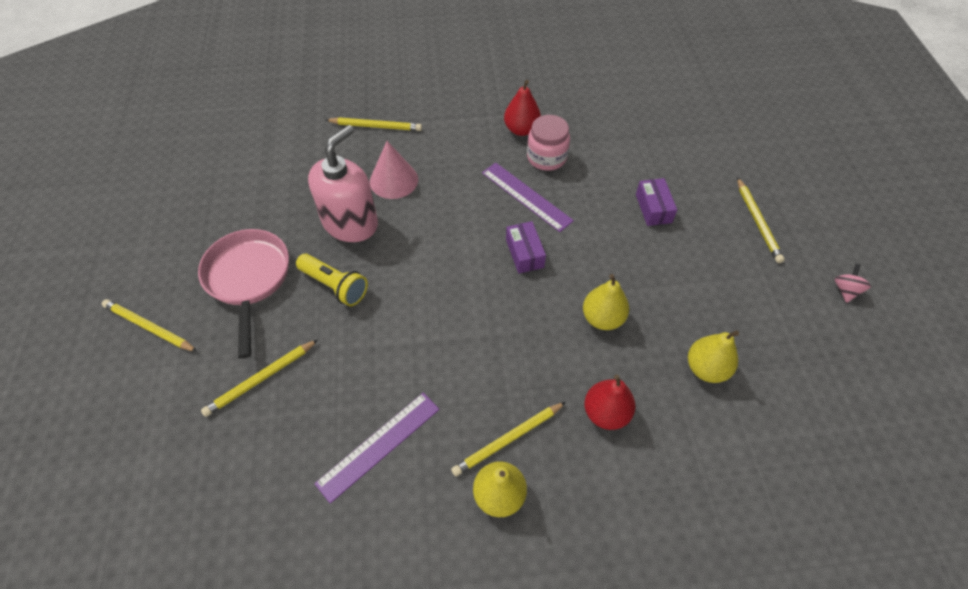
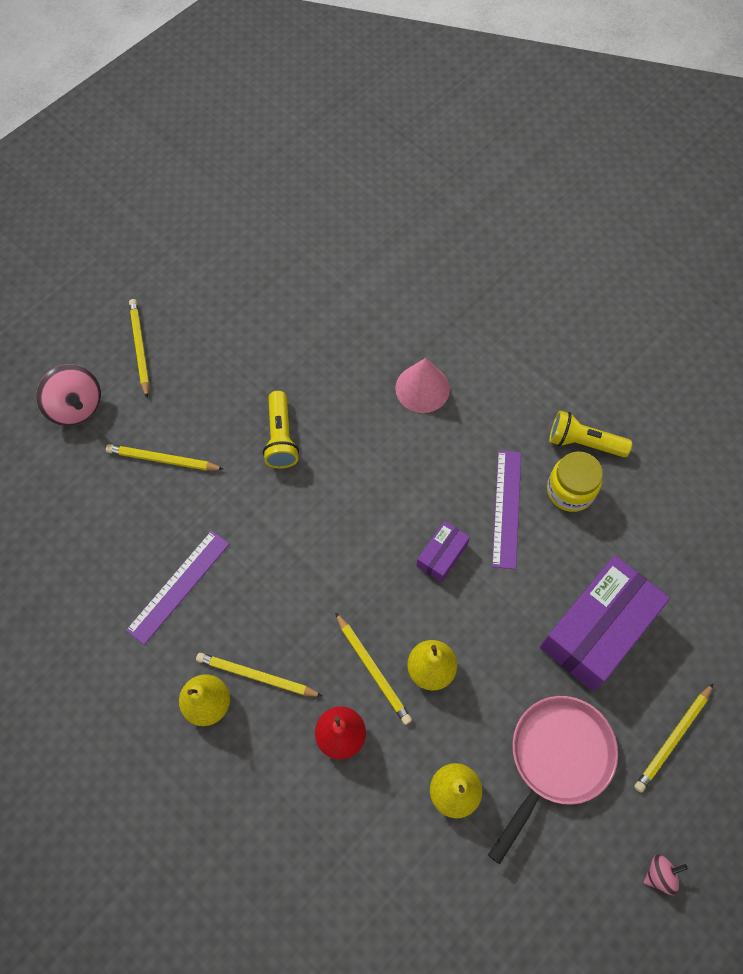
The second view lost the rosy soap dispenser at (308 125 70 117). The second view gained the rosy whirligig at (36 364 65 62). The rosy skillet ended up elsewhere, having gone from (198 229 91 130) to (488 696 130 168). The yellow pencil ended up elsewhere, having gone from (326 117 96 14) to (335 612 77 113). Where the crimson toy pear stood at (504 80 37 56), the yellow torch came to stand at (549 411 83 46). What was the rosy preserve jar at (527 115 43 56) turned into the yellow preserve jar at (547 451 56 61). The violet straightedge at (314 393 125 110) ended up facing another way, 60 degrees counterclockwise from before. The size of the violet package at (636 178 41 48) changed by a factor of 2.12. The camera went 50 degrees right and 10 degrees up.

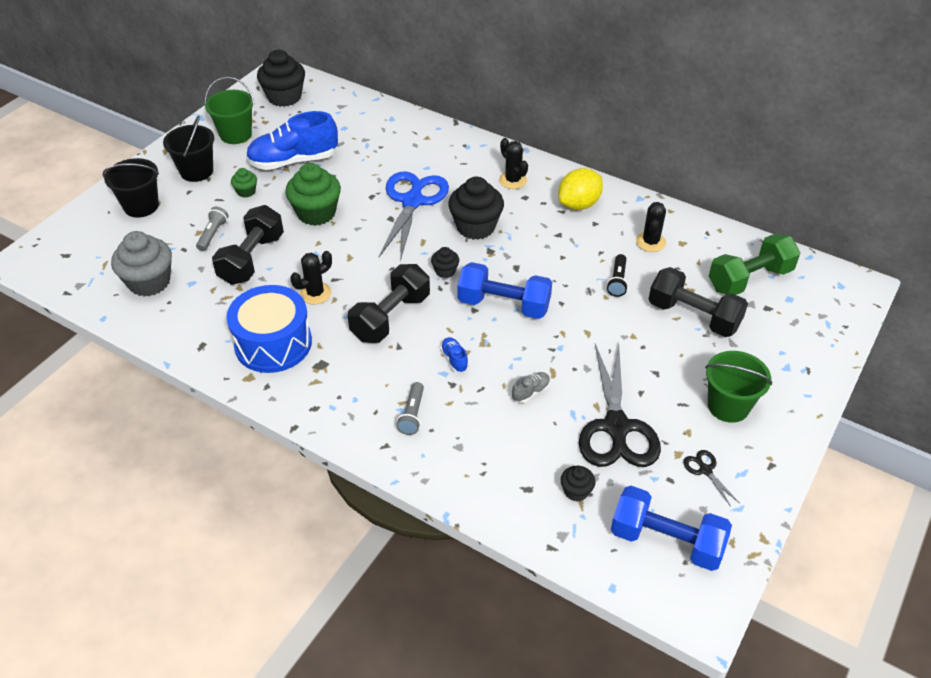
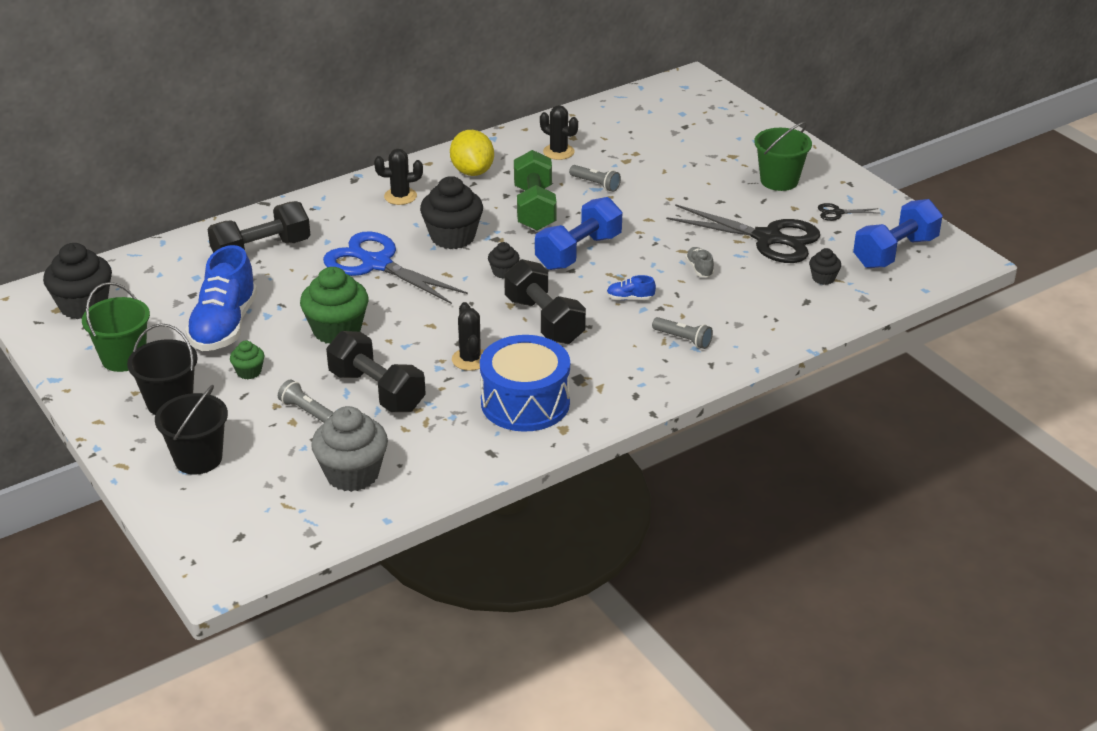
The black hand weight ended up elsewhere, having gone from (649 267 99 70) to (207 201 103 52). The leaf-green hand weight ended up elsewhere, having gone from (709 233 91 62) to (514 150 42 81). What was the black torch at (607 254 21 43) turned into the gray torch at (569 165 52 27). The camera went 65 degrees left and 10 degrees down.

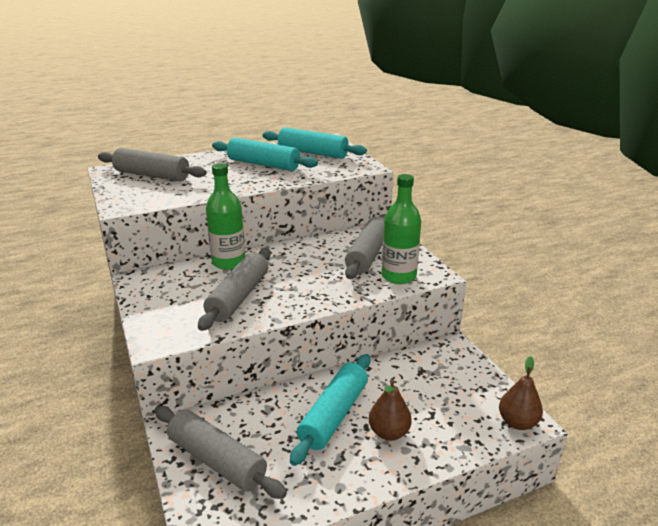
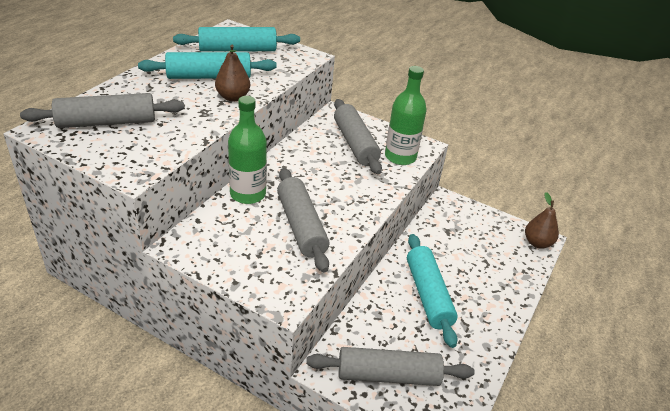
The brown toy pear ended up elsewhere, having gone from (369 380 43 61) to (215 45 35 56). The camera went 40 degrees left and 10 degrees up.

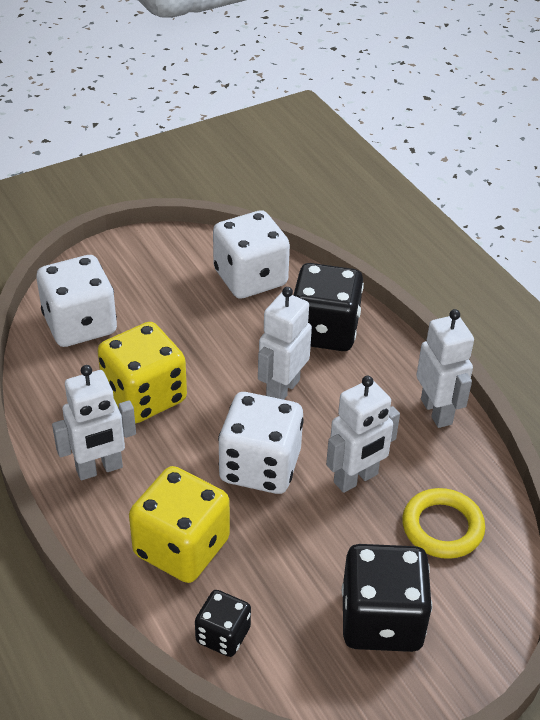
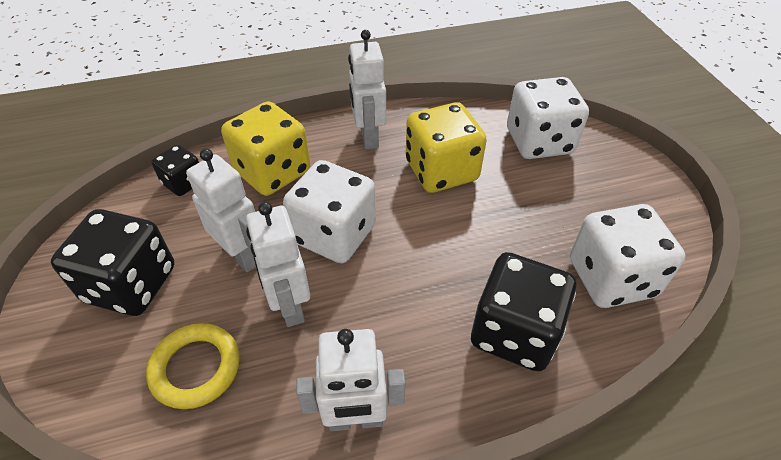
The pure white toy robot ended up elsewhere, having gone from (258 287 54 113) to (186 148 70 124). The camera went 105 degrees right and 5 degrees up.

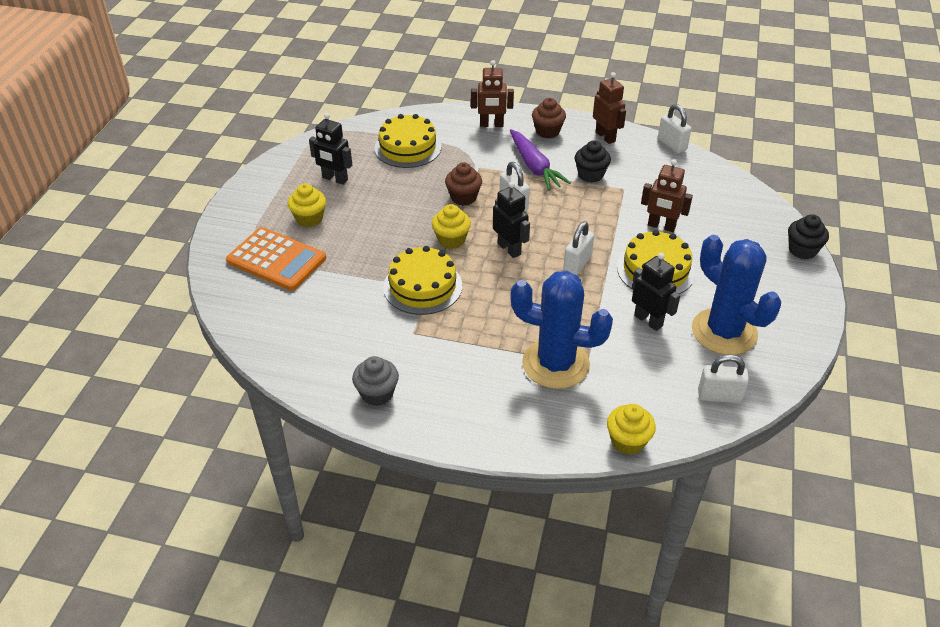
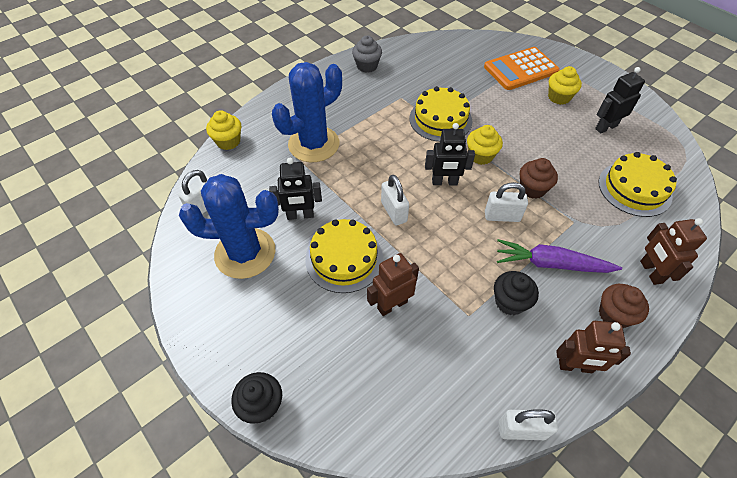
The brown toy robot at (471 60 43 67) ended up facing another way, 45 degrees counterclockwise from before. The camera went 125 degrees right and 10 degrees up.

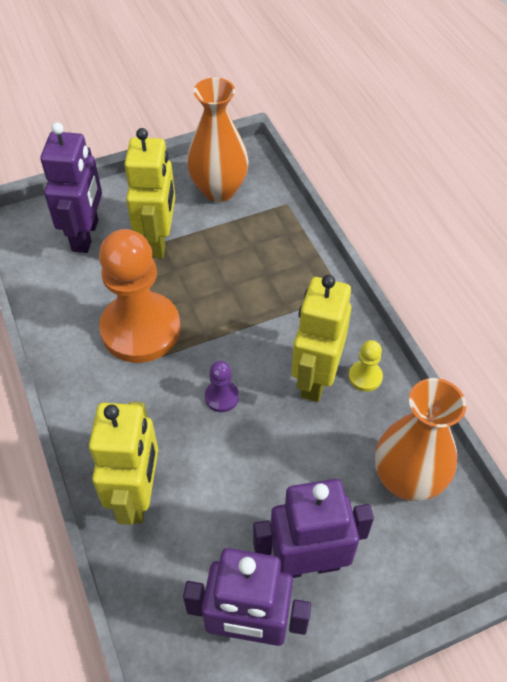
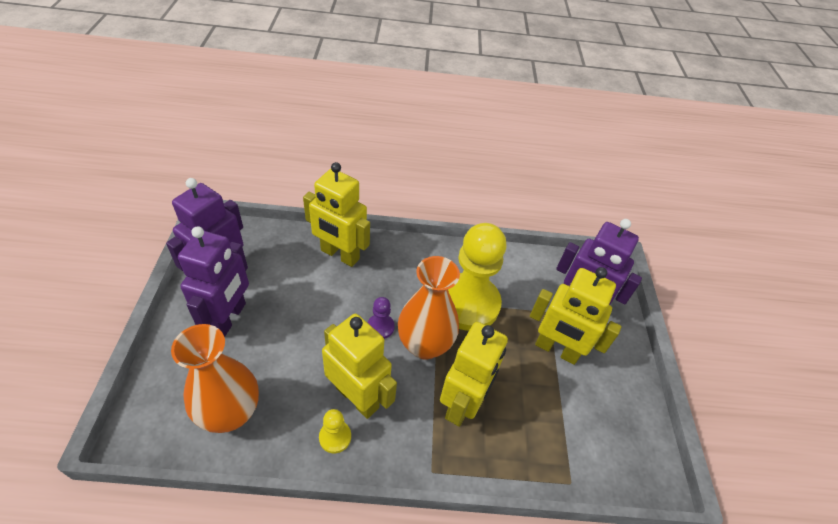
The second view gained the yellow toy robot at (440 322 68 105). The orange-coloured vase ended up elsewhere, having gone from (187 77 62 125) to (398 256 62 104). What was the orange-coloured chess pawn at (99 229 81 134) turned into the yellow chess pawn at (448 223 58 108). The camera went 110 degrees right and 5 degrees down.

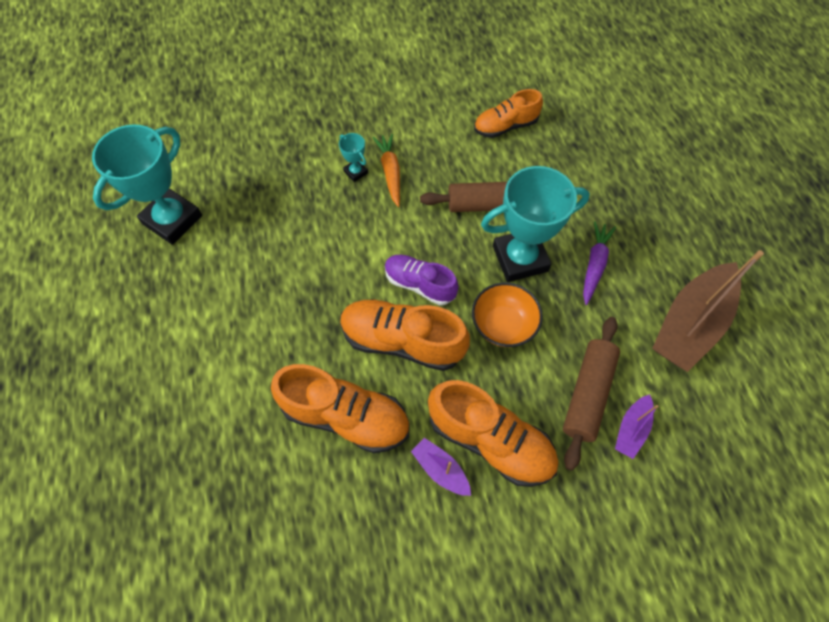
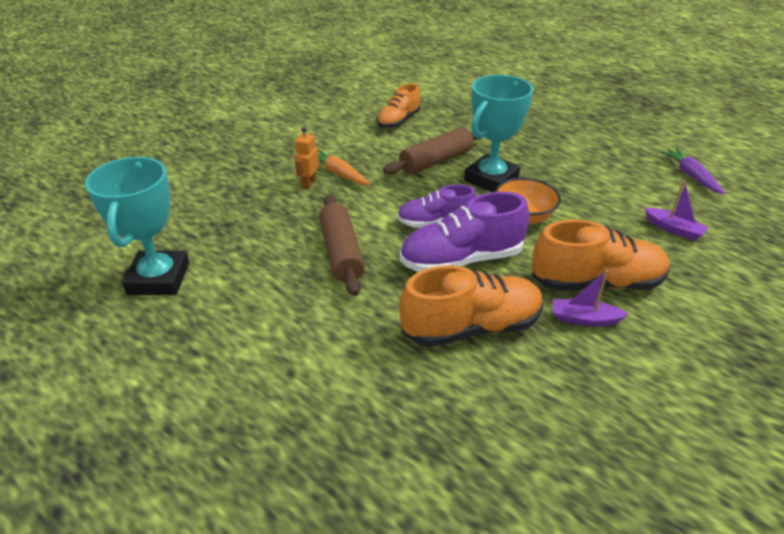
The second view lost the brown boat at (652 250 112 122). The brown pastry roller ended up elsewhere, having gone from (563 317 57 154) to (319 195 46 101). The violet toy carrot ended up elsewhere, having gone from (583 221 33 84) to (661 148 64 47). Where the aqua award cup stood at (339 133 29 49), the orange-coloured toy robot came to stand at (294 127 25 63). What was the orange-coloured shoe at (340 299 130 72) turned into the violet shoe at (400 192 130 80). The violet boat at (615 394 44 65) ended up facing another way, 45 degrees counterclockwise from before. The camera went 35 degrees left and 25 degrees down.

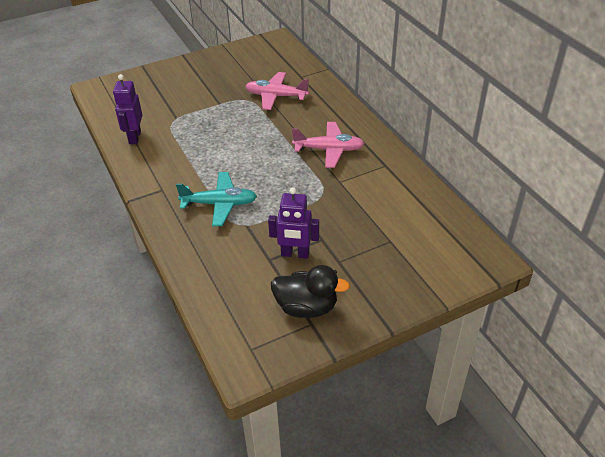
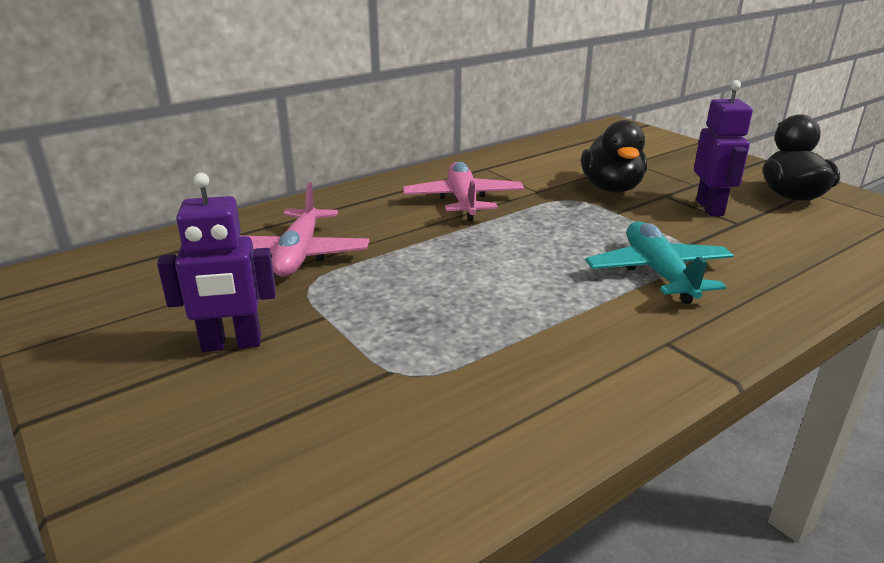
The second view gained the black duck at (581 120 66 73). The violet toy robot ended up elsewhere, having gone from (113 74 29 70) to (157 173 119 179). The camera went 100 degrees left and 15 degrees down.

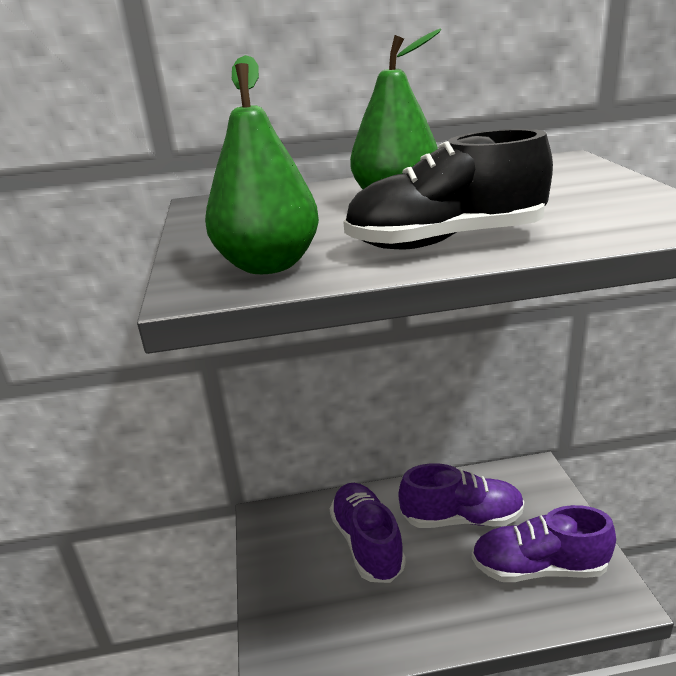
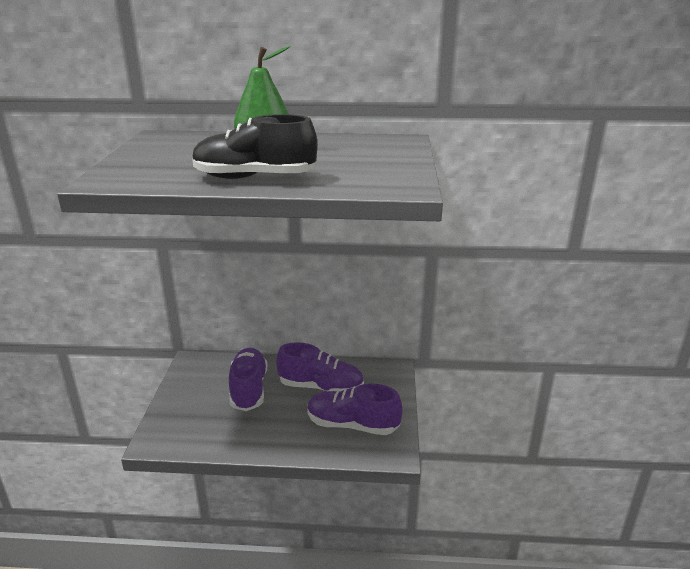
The second view lost the leaf-green toy pear at (205 55 114 219). The camera went 10 degrees right and 0 degrees up.

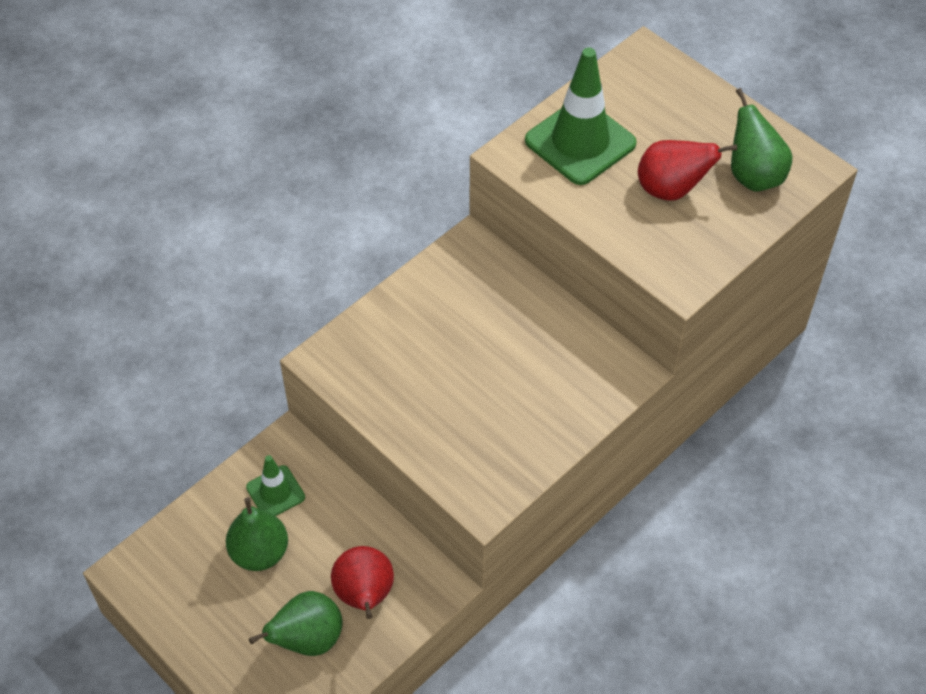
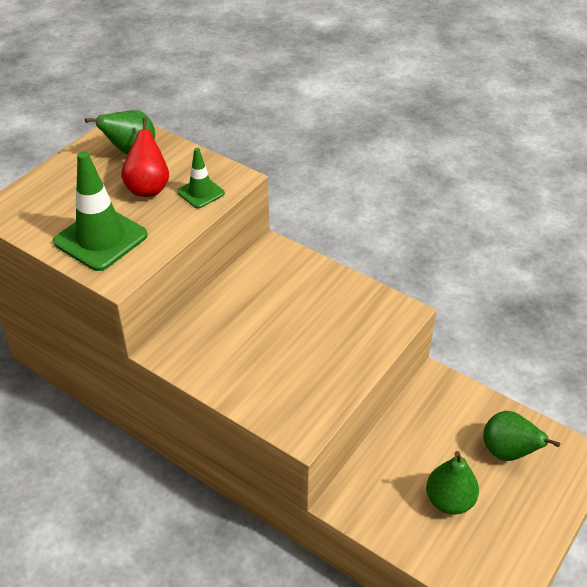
The second view lost the crimson toy pear at (331 546 63 73). The leaf-green safety cone ended up elsewhere, having gone from (246 455 59 61) to (177 148 48 60). The camera went 100 degrees left and 10 degrees down.

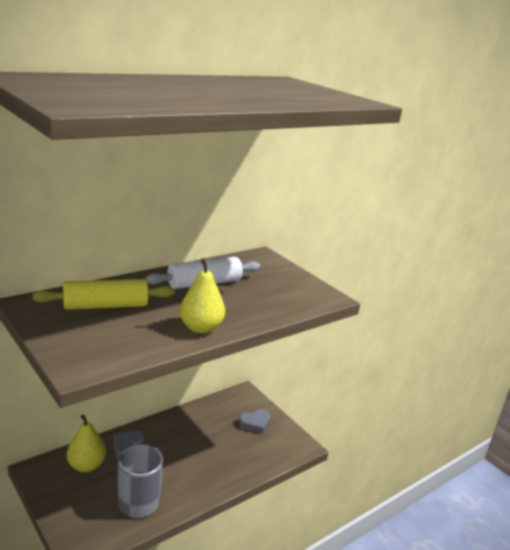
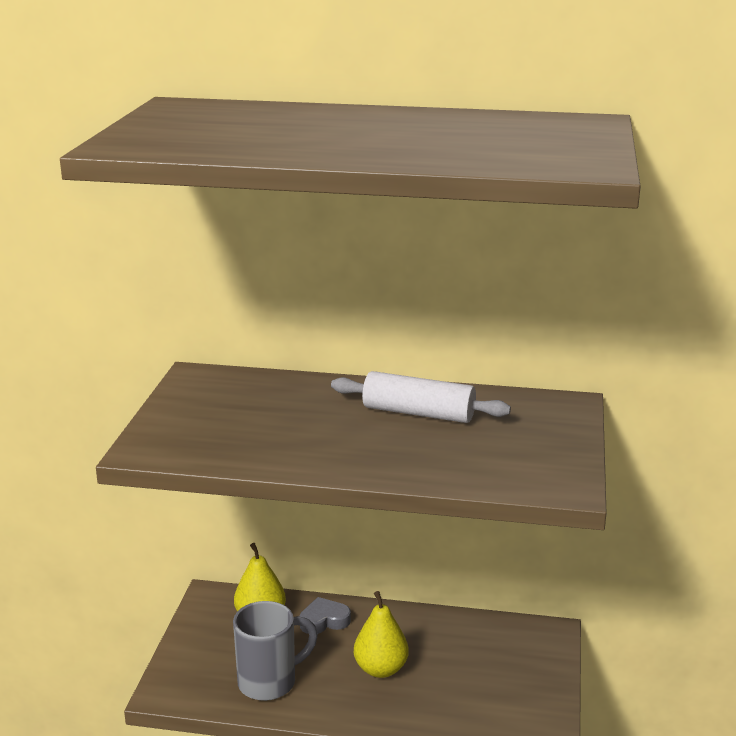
The second view lost the yellow pastry roller at (32 279 143 31). The second view lost the gray love heart at (238 409 32 25). The yellow toy pear ended up elsewhere, having gone from (180 258 45 75) to (354 591 55 87). The camera went 50 degrees right and 0 degrees up.

